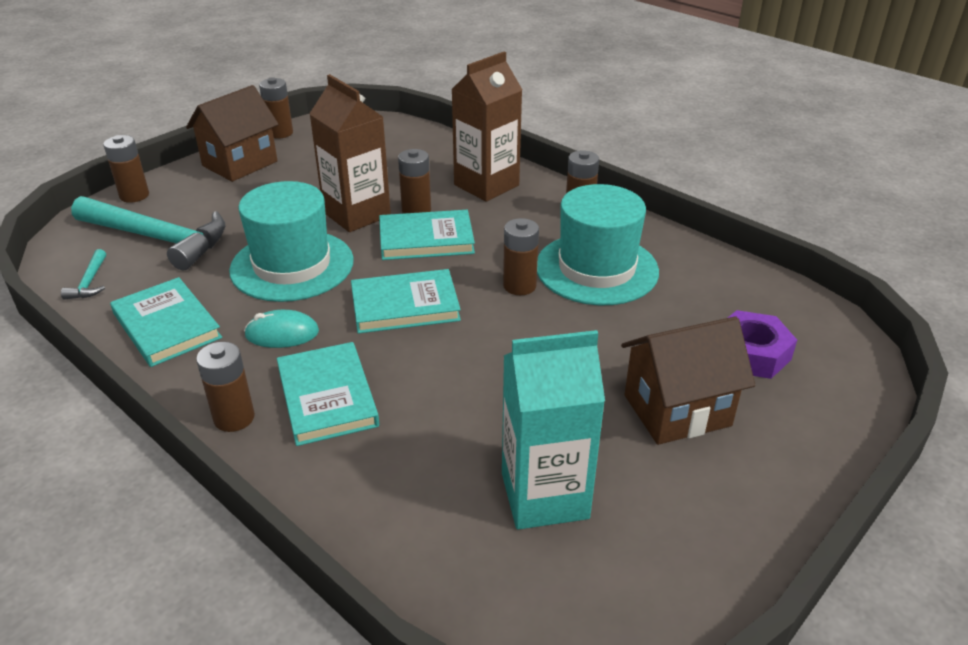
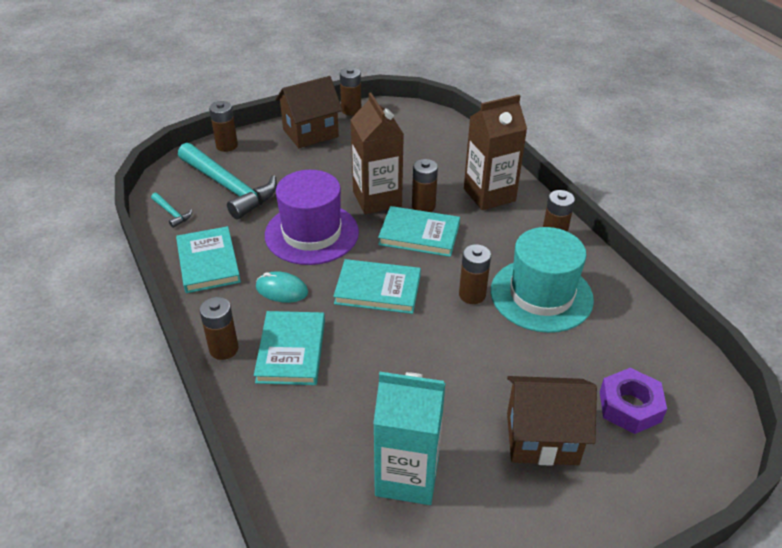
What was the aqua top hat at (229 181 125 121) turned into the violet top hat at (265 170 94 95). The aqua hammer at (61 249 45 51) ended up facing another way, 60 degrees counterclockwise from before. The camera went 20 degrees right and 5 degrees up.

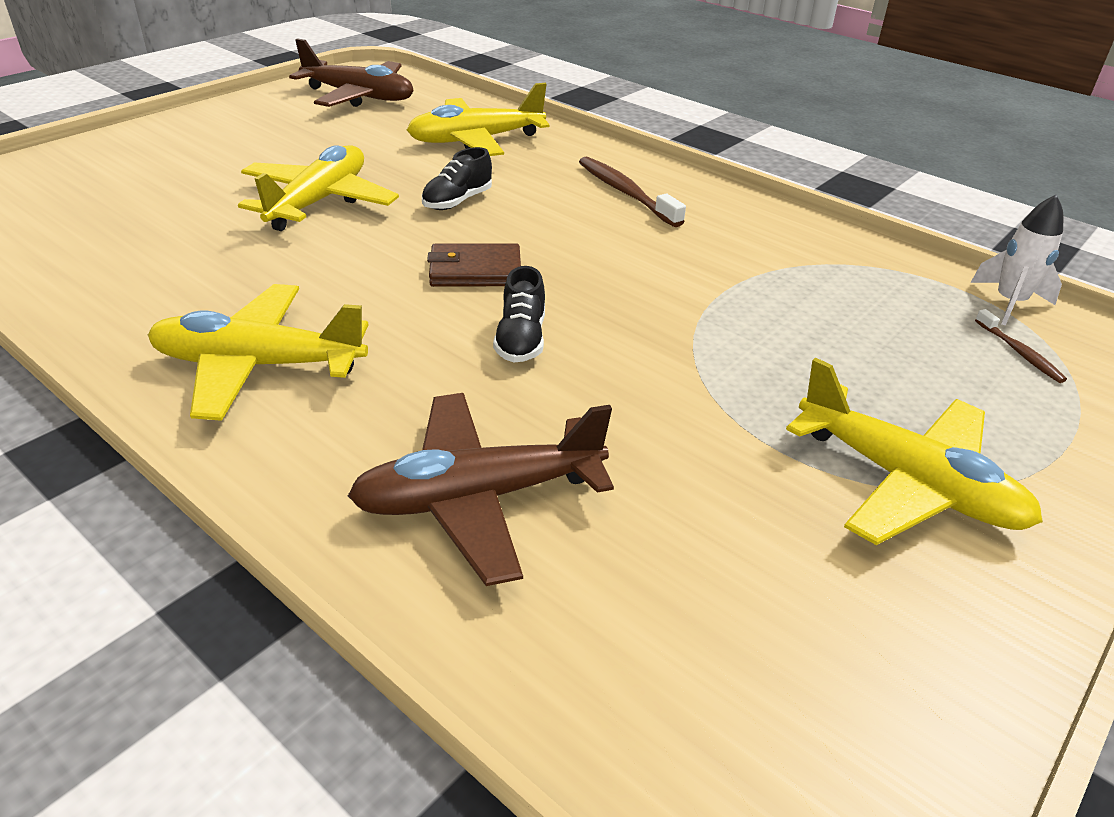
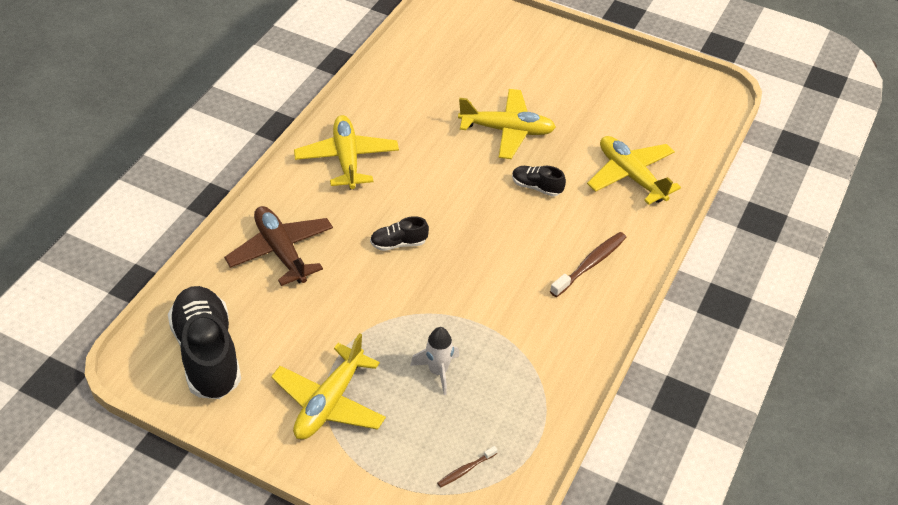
The second view lost the brown plane at (289 38 125 69). The second view lost the brown wallet at (427 243 94 44). The second view gained the black shoe at (168 286 73 113). The pure white spaceship ended up elsewhere, having gone from (970 195 93 131) to (410 327 49 68). The camera went 75 degrees right and 10 degrees up.

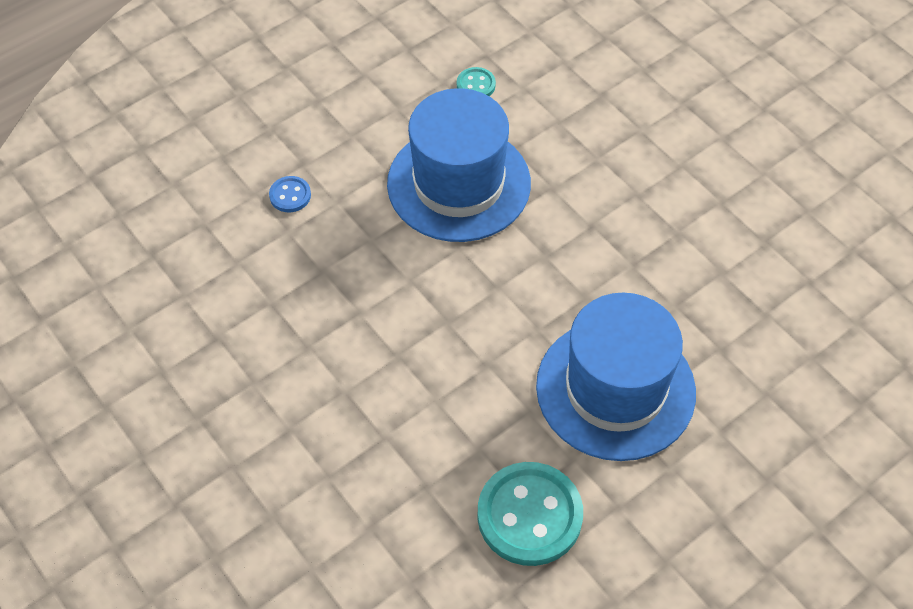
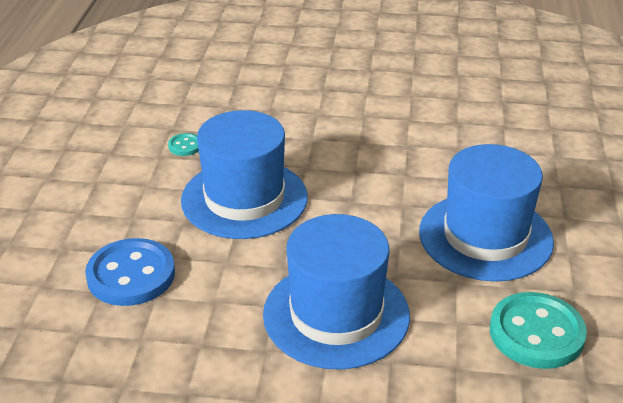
The second view gained the blue top hat at (263 214 147 156). The size of the blue sewing button at (269 176 42 36) changed by a factor of 2.18. The camera went 45 degrees left and 20 degrees down.

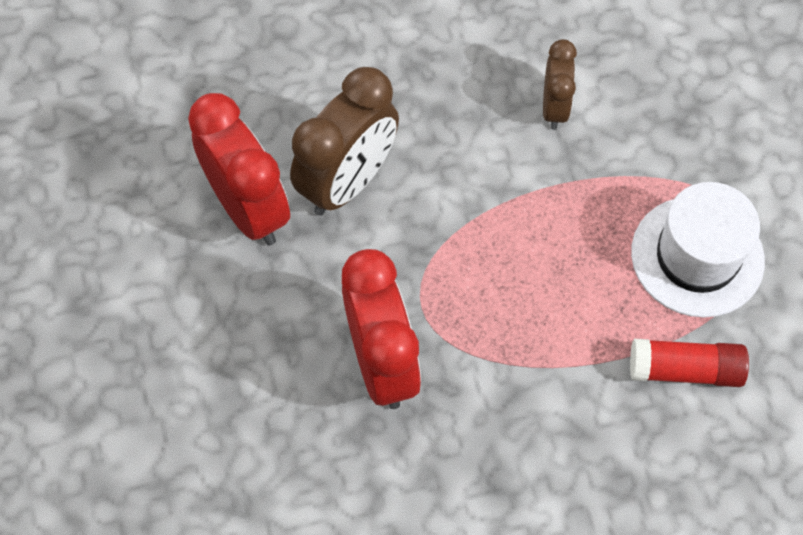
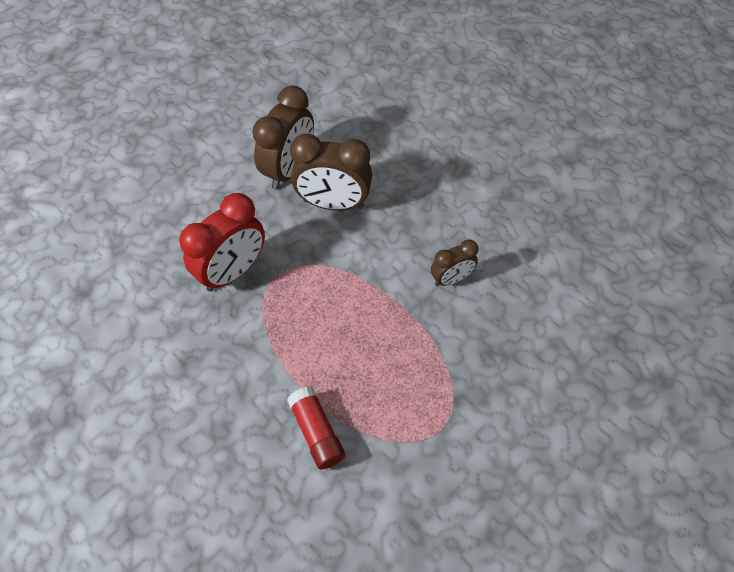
The second view lost the pure white top hat at (631 182 134 136). What was the crimson clock at (188 93 102 152) turned into the brown clock at (252 85 62 104). The camera went 60 degrees right and 5 degrees down.

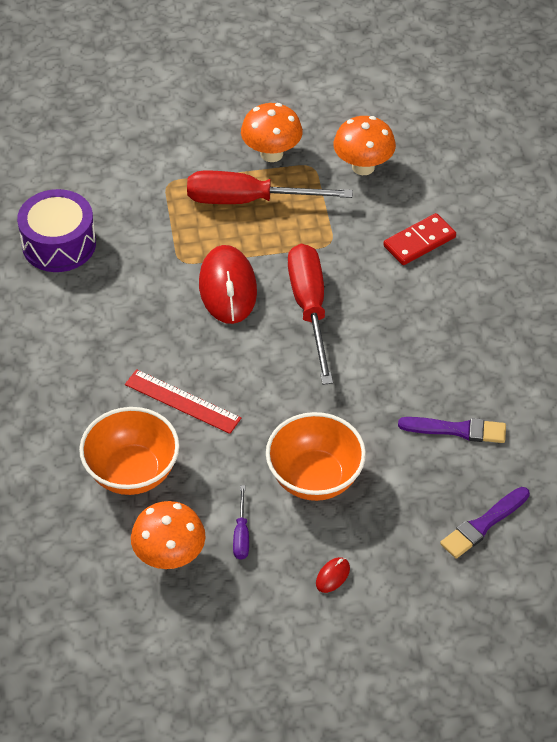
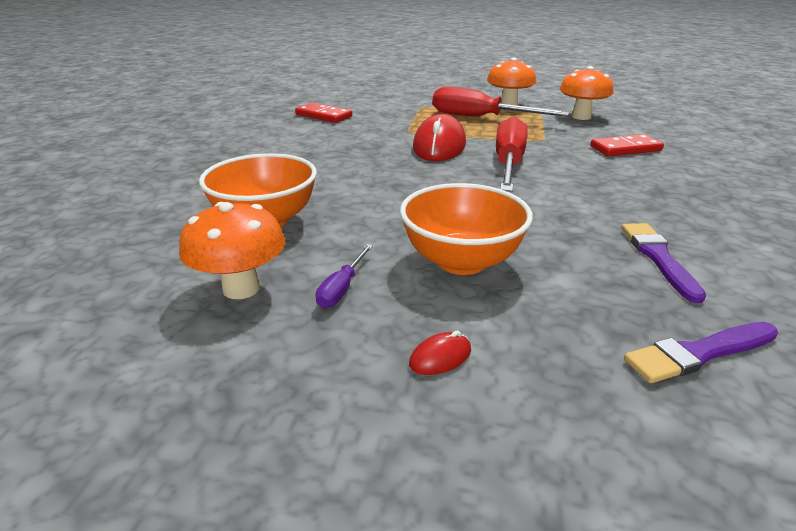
The second view lost the crimson straightedge at (125 369 116 65). Where the violet drum stood at (17 189 79 83), the crimson domino tile came to stand at (295 103 57 20). The violet paint brush at (398 417 108 26) ended up facing another way, 120 degrees counterclockwise from before. The camera went 20 degrees right and 20 degrees down.

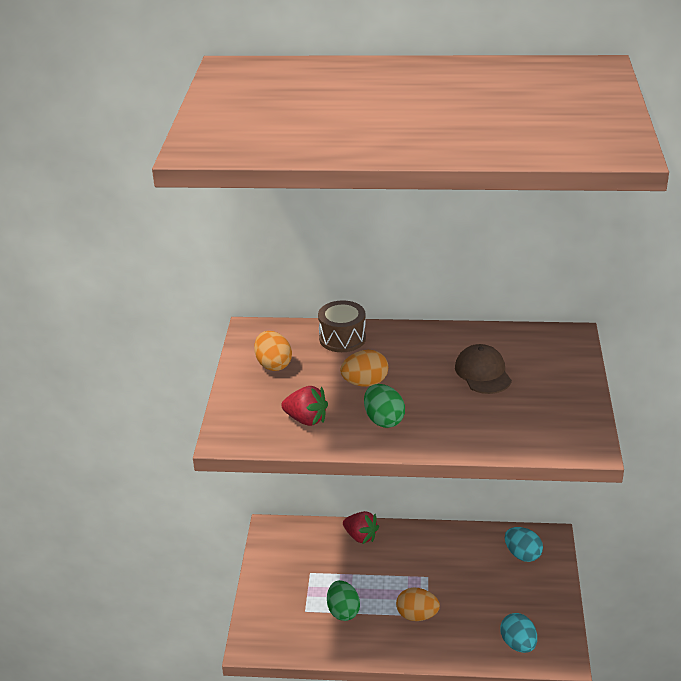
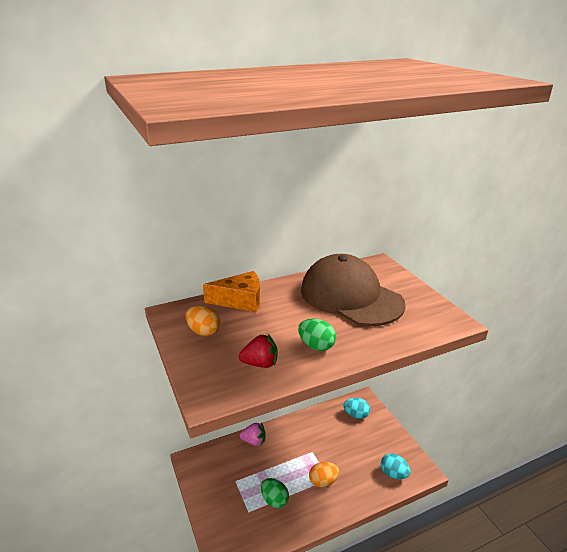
The second view lost the orange-coloured egg at (340 350 48 37). Where the brown drum stood at (318 300 48 52), the orange-coloured piece of cheese came to stand at (203 271 57 41). What was the crimson strawberry at (343 511 36 33) turned into the rosy strawberry at (240 422 25 24). The size of the brown baseball cap at (455 344 57 50) changed by a factor of 2.24. The camera went 30 degrees left and 5 degrees down.

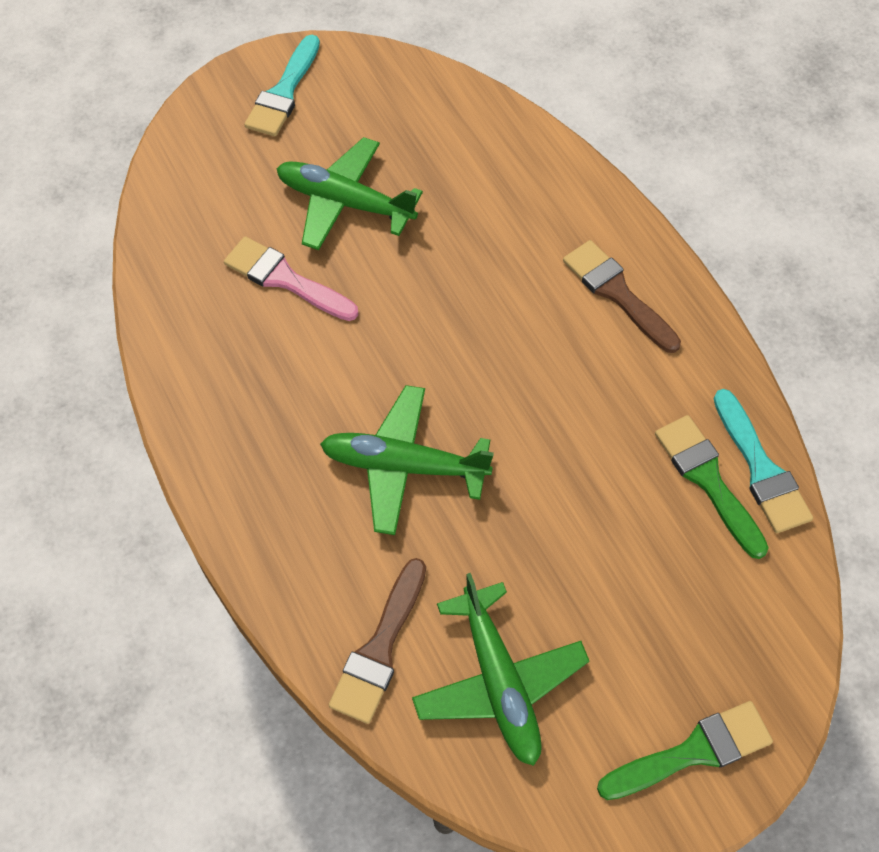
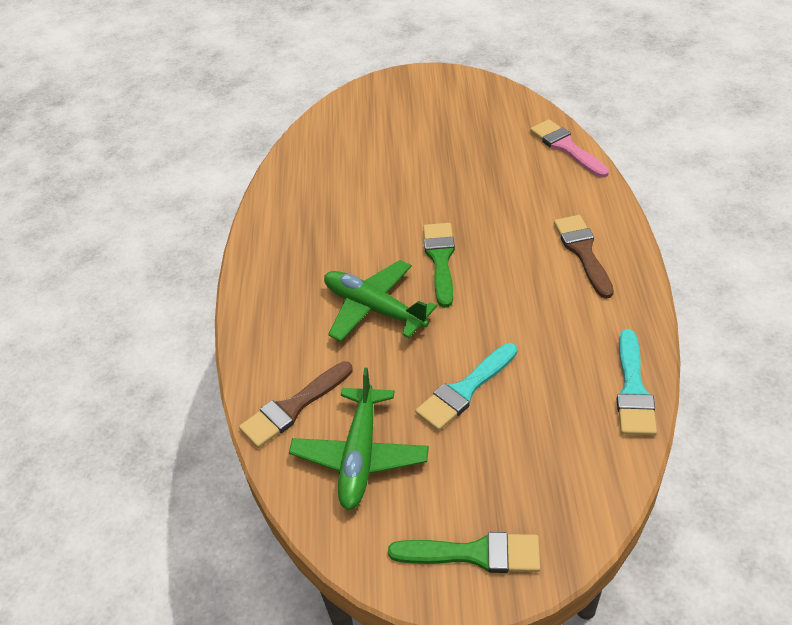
The second view lost the leaf-green plane at (277 137 146 113). The rosy paint brush ended up elsewhere, having gone from (224 236 135 85) to (530 119 79 59). The aqua paint brush ended up elsewhere, having gone from (244 35 76 101) to (415 343 102 88). The leaf-green paint brush ended up elsewhere, having gone from (655 415 114 144) to (423 223 32 85). The camera went 30 degrees right and 15 degrees down.

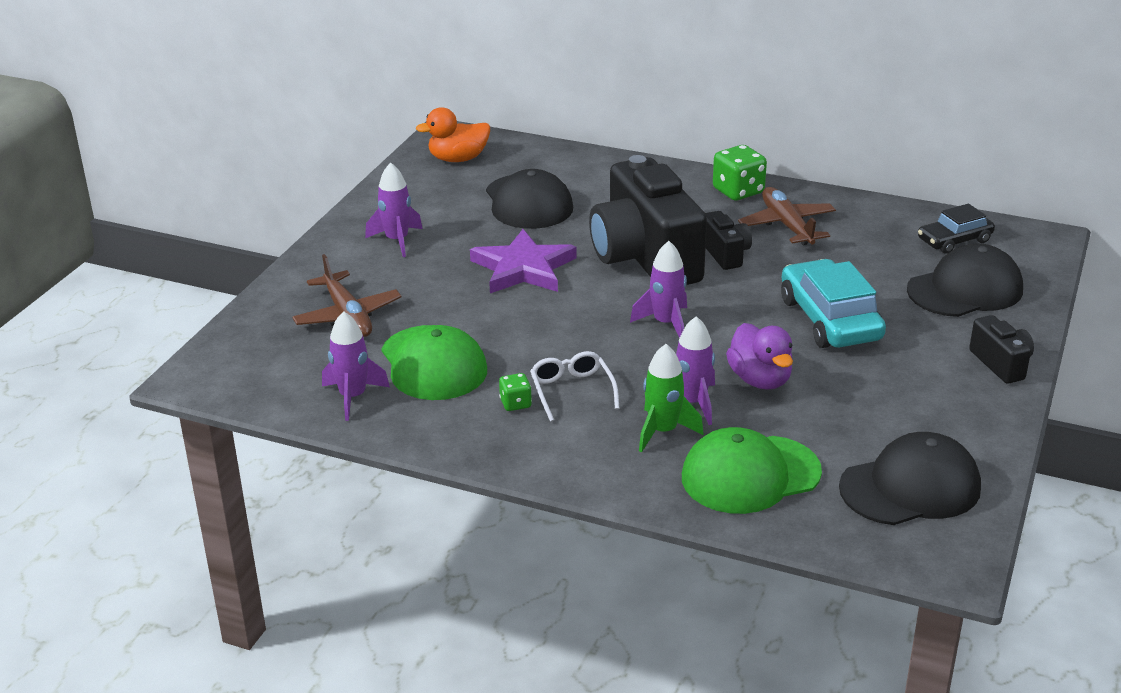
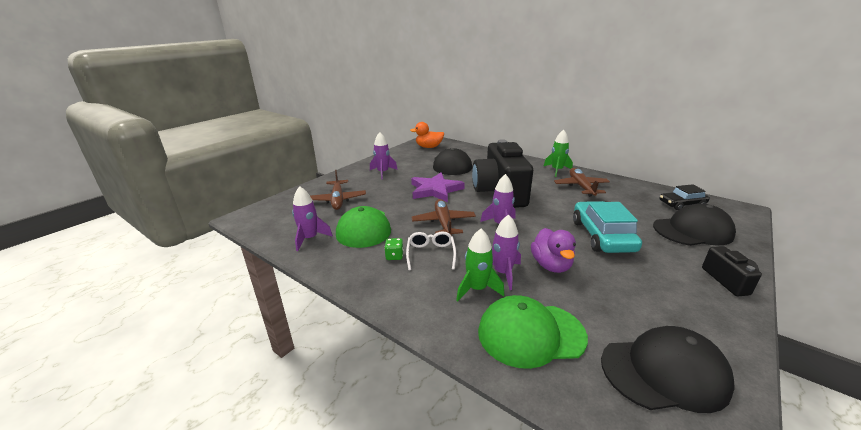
The second view lost the black photo camera at (705 211 47 59). The second view gained the brown plane at (412 199 64 37). Where the leaf-green die stood at (713 145 54 55), the leaf-green spaceship came to stand at (544 130 29 47). The camera went 15 degrees right and 5 degrees down.

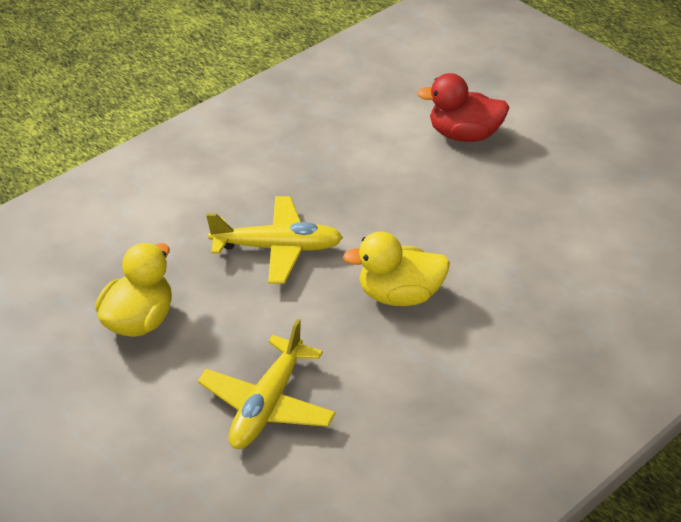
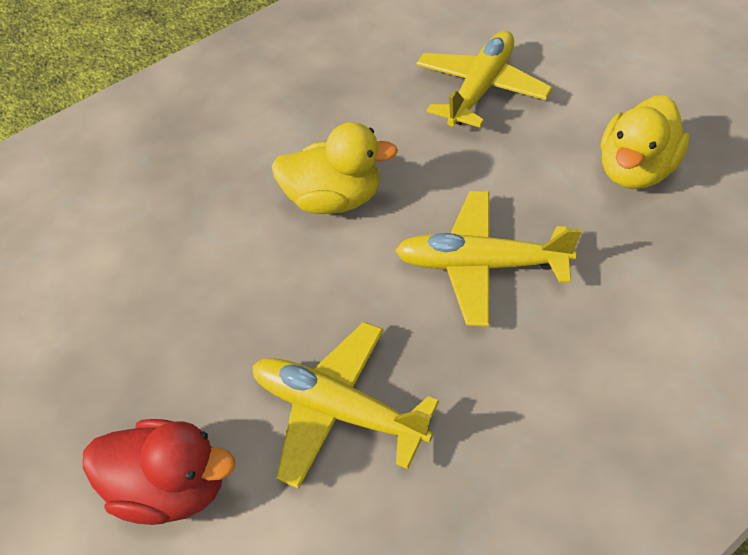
The second view gained the yellow plane at (252 322 187 167). The camera went 170 degrees left and 10 degrees up.

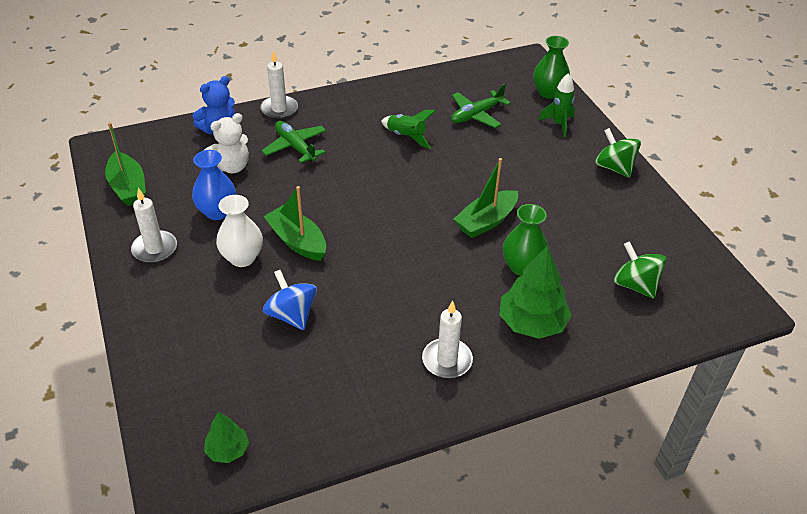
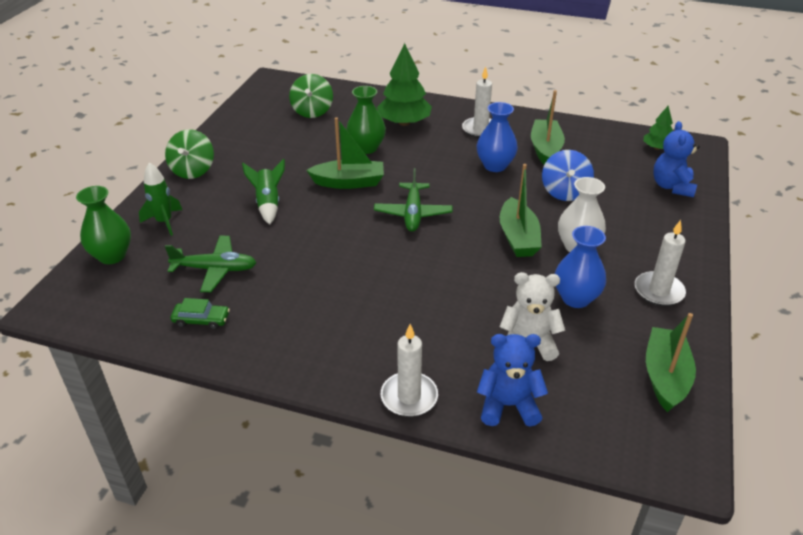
The second view gained the leaf-green automobile at (170 298 60 32). The second view gained the blue vase at (477 102 41 70). The second view gained the leaf-green boat at (531 90 34 75). The second view gained the blue teddy bear at (653 121 47 76). The leaf-green plane ended up elsewhere, having gone from (261 121 65 42) to (374 168 79 64). The leaf-green spaceship ended up elsewhere, having gone from (381 110 55 39) to (242 159 43 66). The camera went 140 degrees left and 5 degrees down.

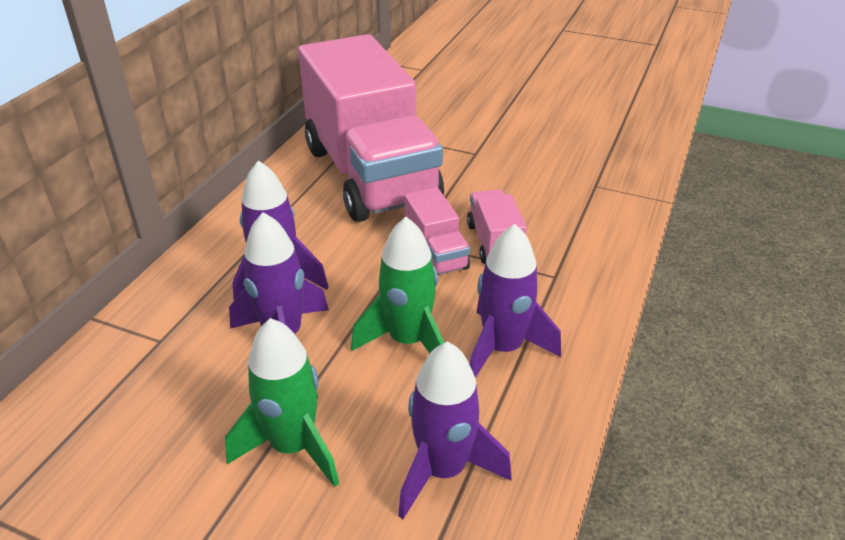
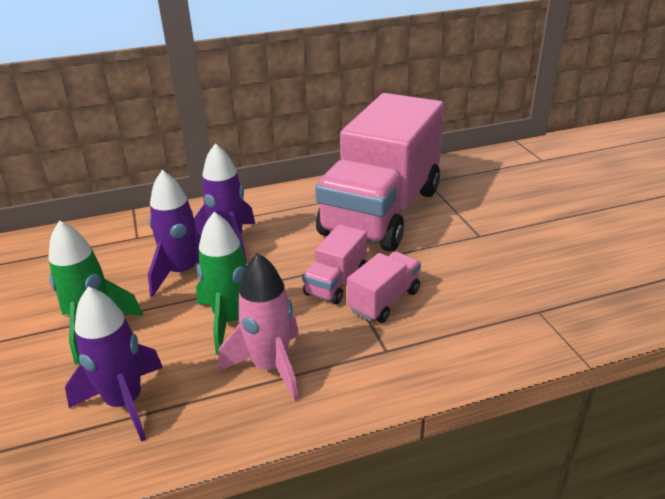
What was the violet spaceship at (469 224 92 154) turned into the rosy spaceship at (218 253 81 149). The camera went 50 degrees right and 5 degrees down.

